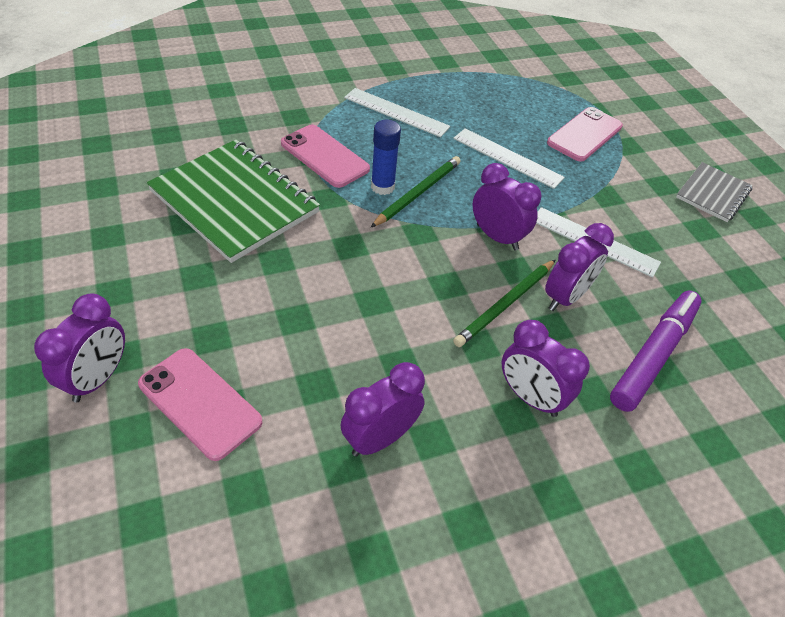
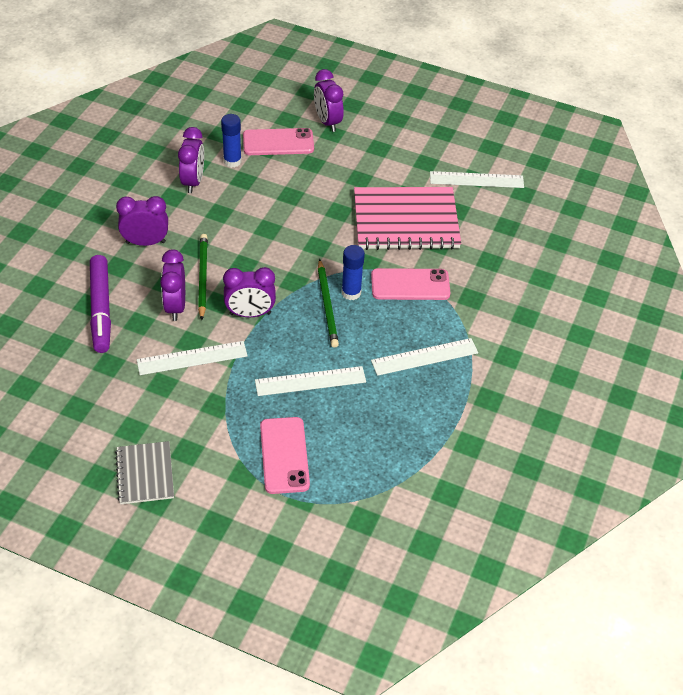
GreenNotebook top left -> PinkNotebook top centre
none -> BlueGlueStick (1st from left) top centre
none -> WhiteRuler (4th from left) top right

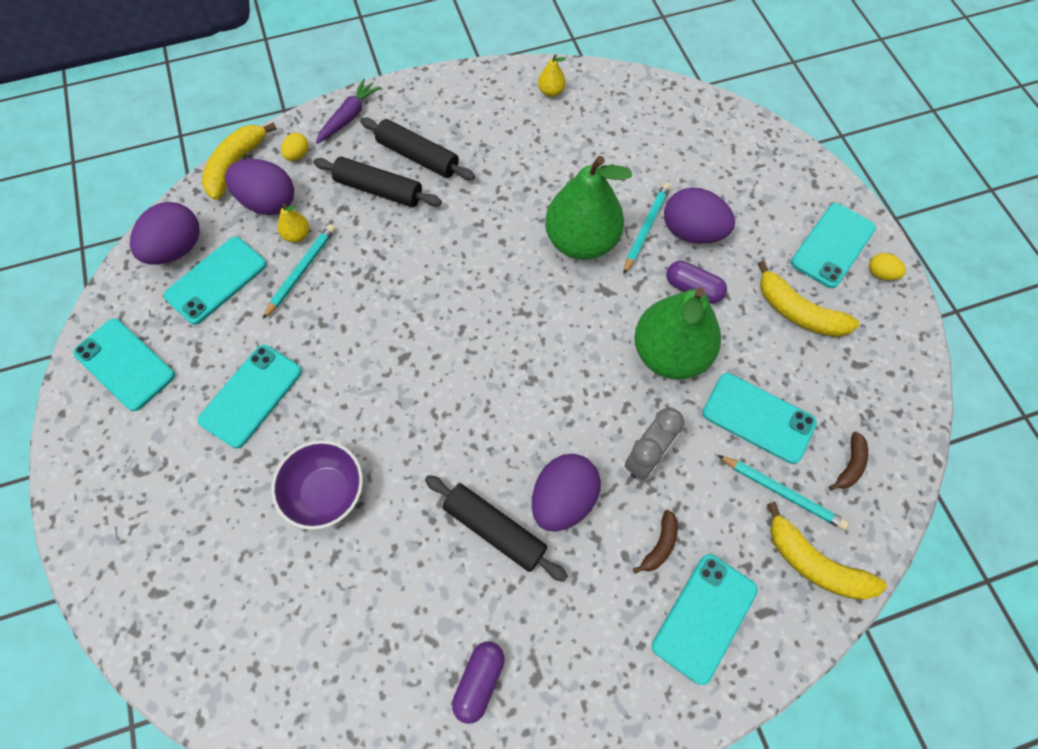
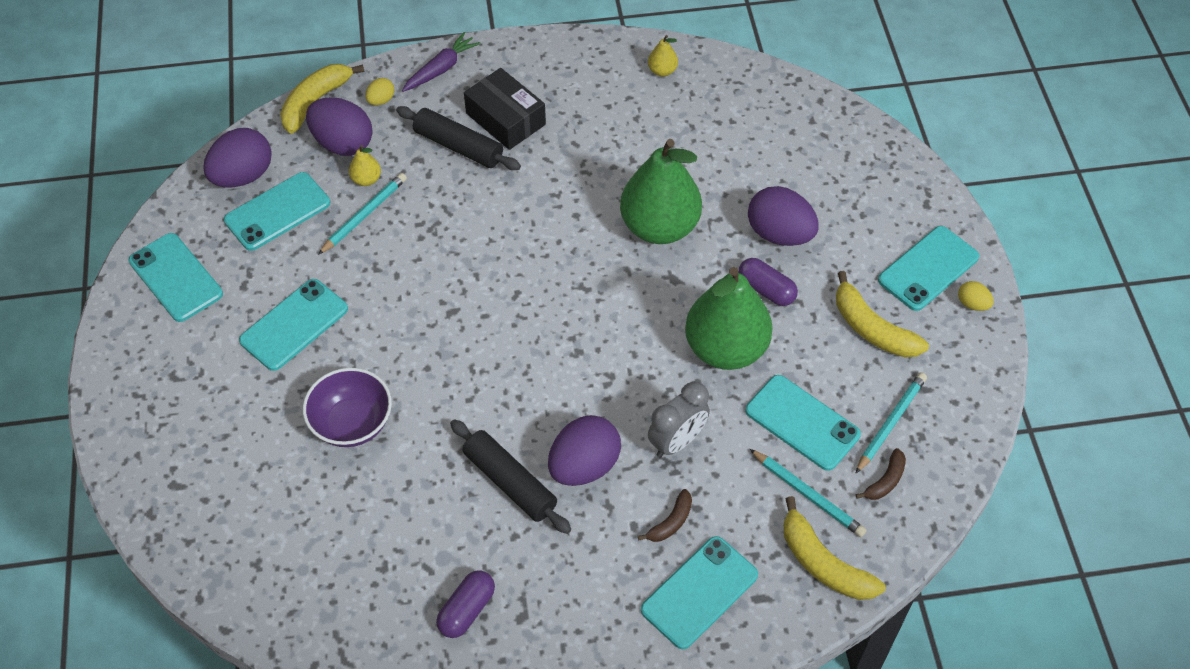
BlackRollingPin (2nd from left) top centre -> BlackBox top centre
TurquoisePencil (2nd from left in the first image) top centre -> TurquoisePencil (3rd from left) middle right, move

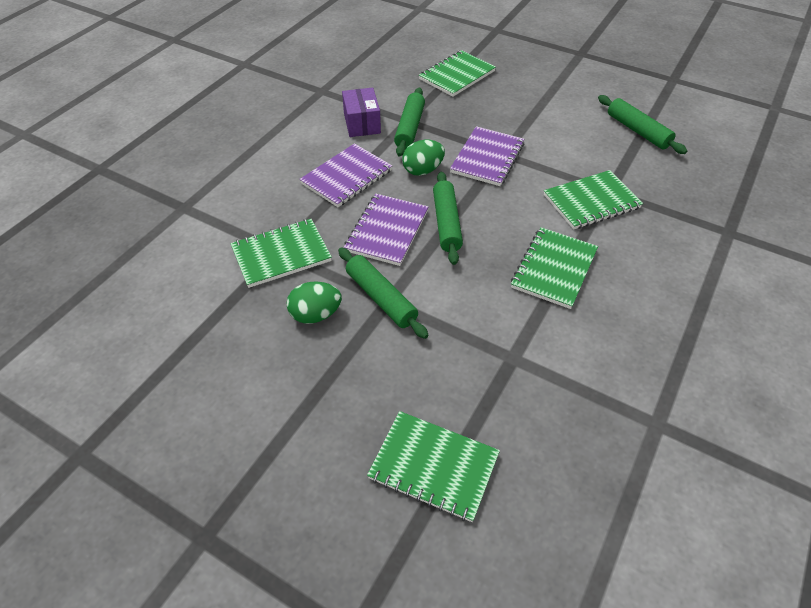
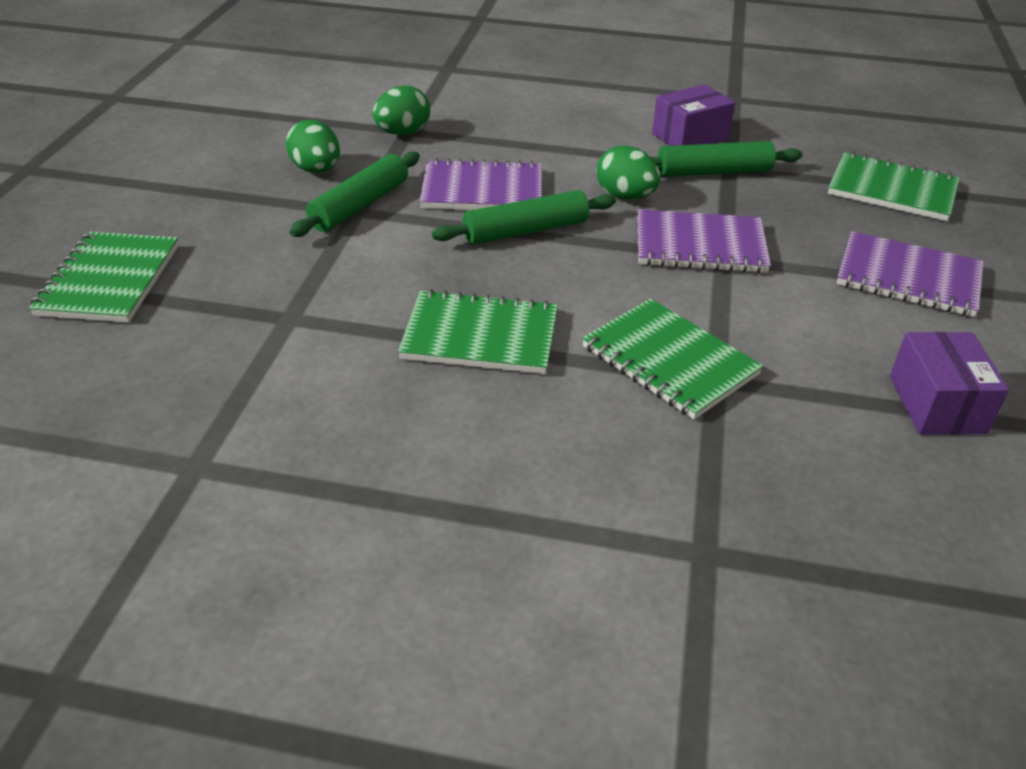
GreenNotebook (1st from left) centre -> GreenEgg (2nd from left) top centre
PurpleNotebook (1st from left in the first image) top centre -> PurpleNotebook (3rd from left) middle right, move
GreenRollingPin (4th from left) top right -> PurpleBox (2nd from left) middle right

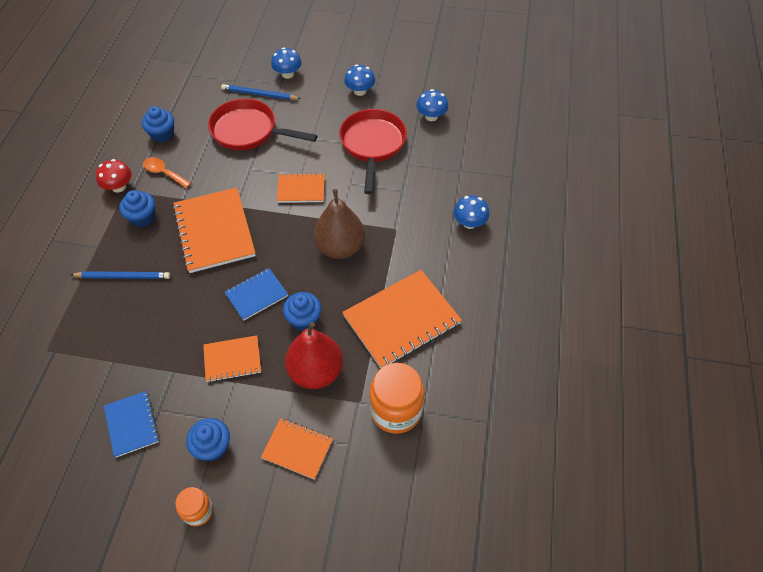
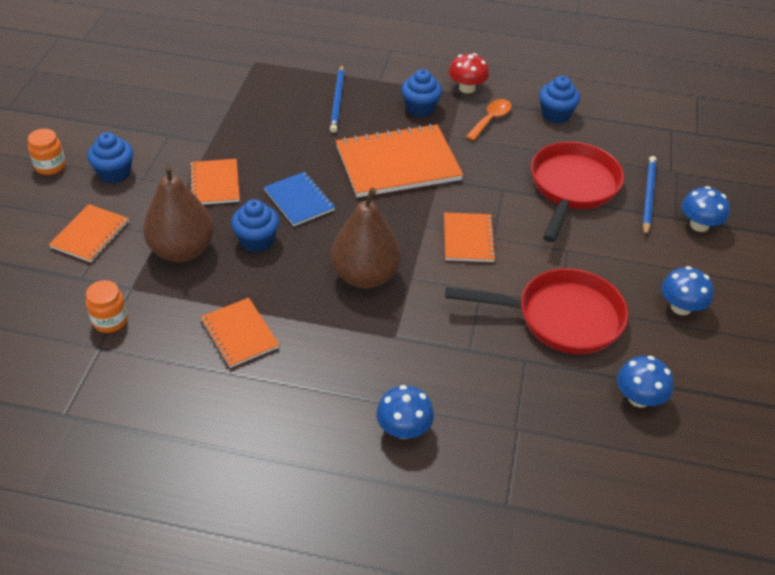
BlueNotebook (1st from left) bottom left -> none
RedPear centre -> BrownPear (1st from left) middle left
OrangeNotebook (5th from left in the first image) centre -> OrangeNotebook (3rd from left) middle left, x0.55
OrangeJar (2nd from left) bottom centre -> OrangeJar (2nd from left) middle left, x0.55

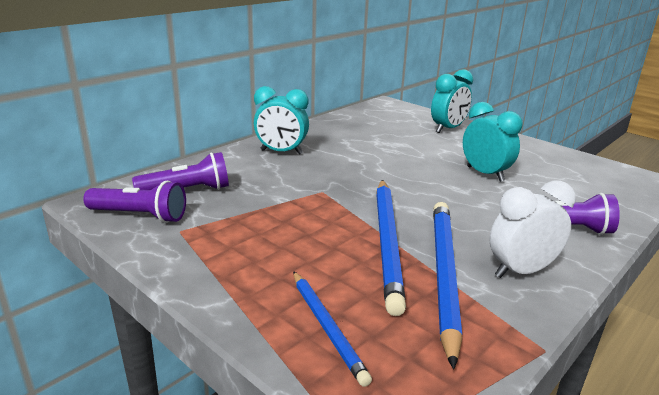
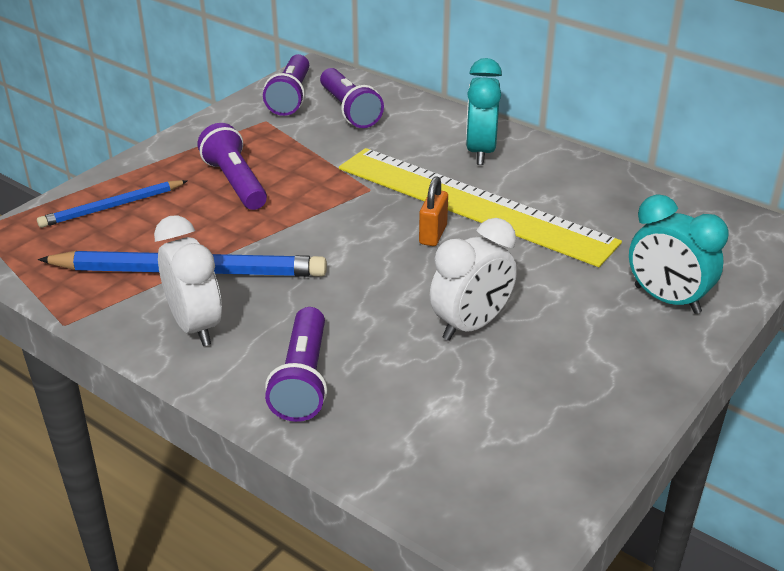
BluePencil (2nd from left) centre -> none
TurquoiseClock (3rd from left) middle right -> WhiteClock (2nd from left) centre
none -> PurpleFlashlight (1st from left) top left
none -> YellowRuler centre
none -> OrangePadlock centre

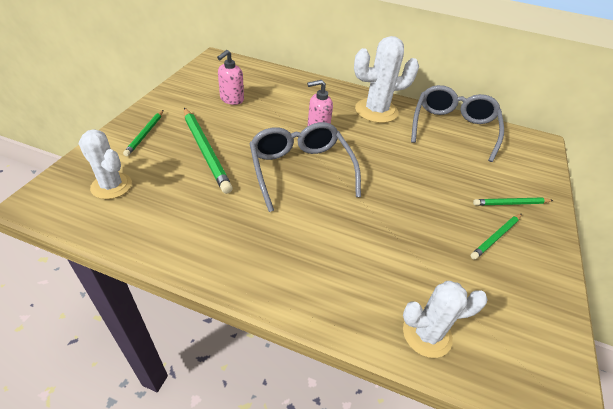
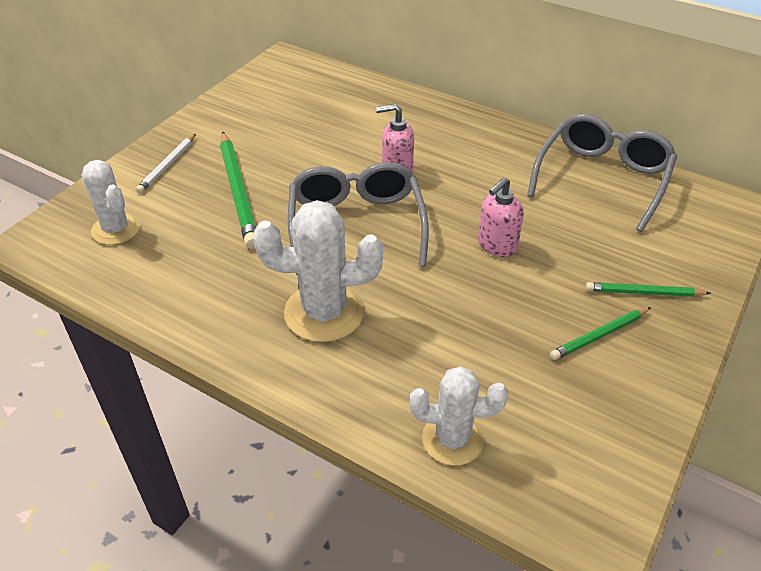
GreenPencil (1st from left) top left -> WhitePencil top left
PinkSoapDispenser (1st from left in the first image) top centre -> PinkSoapDispenser (2nd from left) centre, move
WhiteCactus (2nd from left) top centre -> WhiteCactus (2nd from left) centre, move

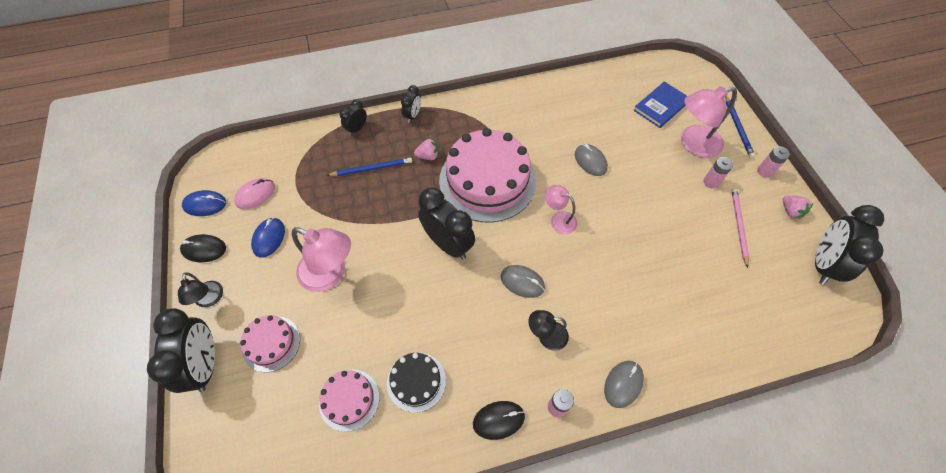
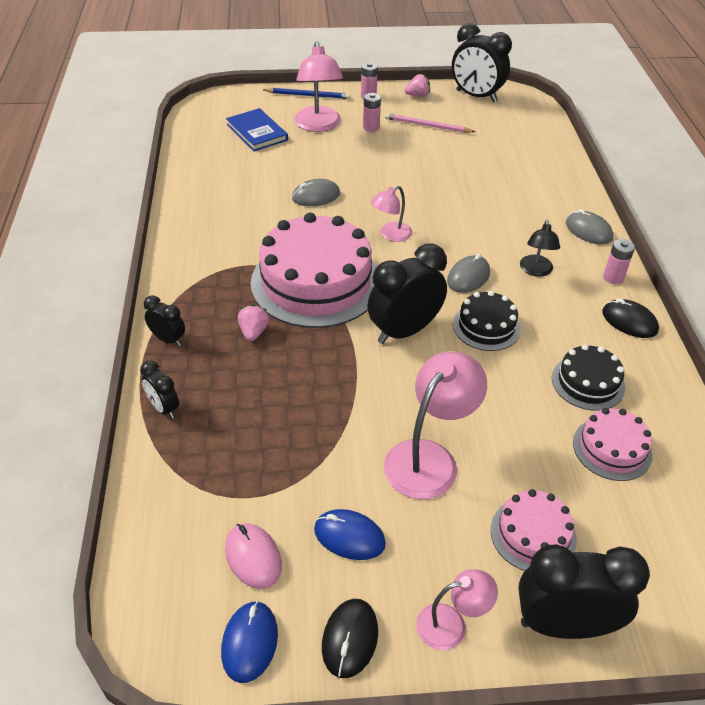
BlackLamp (1st from left) middle left -> PinkLamp (4th from left) bottom centre
BluePencil (1st from left) centre -> none
BlackMouse (2nd from left) bottom centre -> BlackMouse (2nd from left) middle right, 45 degrees counterclockwise
none -> BlackCake (1st from left) middle right

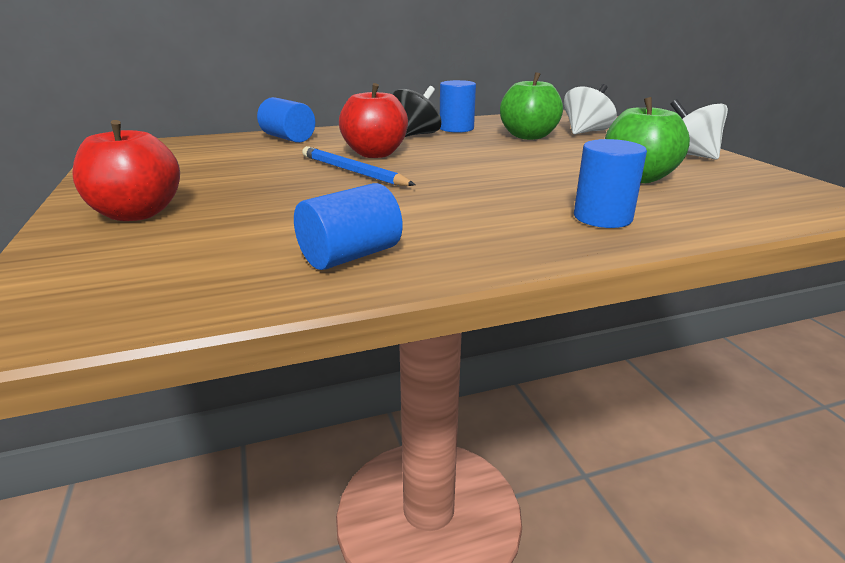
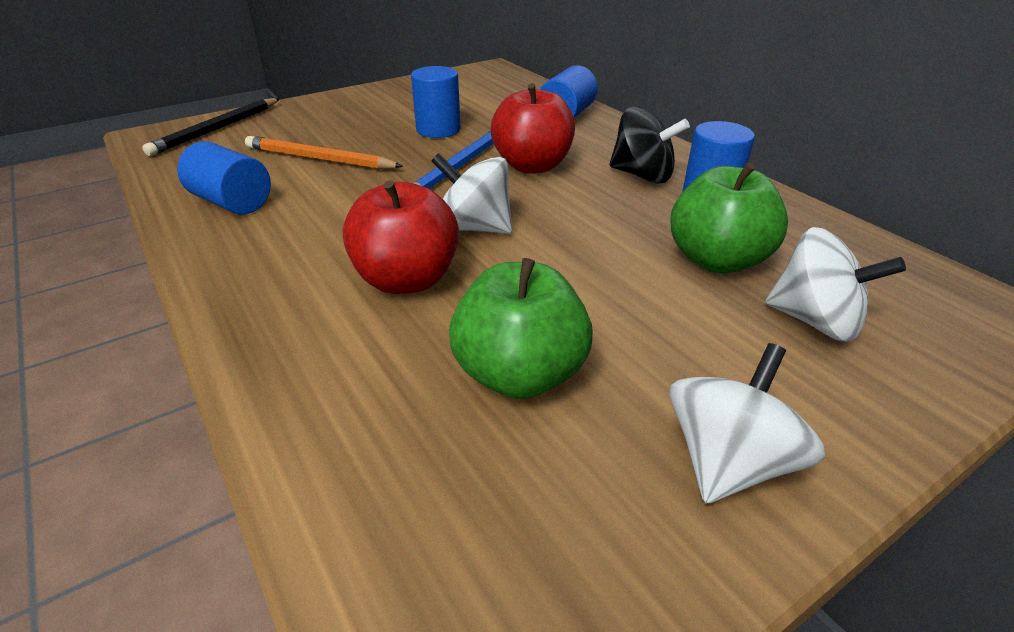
RedApple (1st from left) top left -> RedApple (1st from left) centre, move
BlueCylinder (4th from left in the first image) top right -> BlueCylinder (2nd from left) top centre, move
none -> BlackPencil top left
none -> OrangePencil top left
none -> WhiteSpinningTop (1st from left) top centre

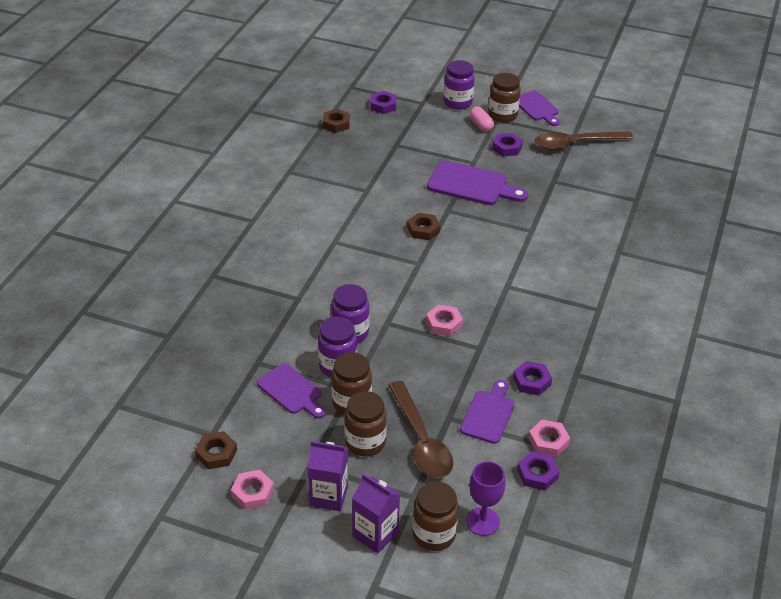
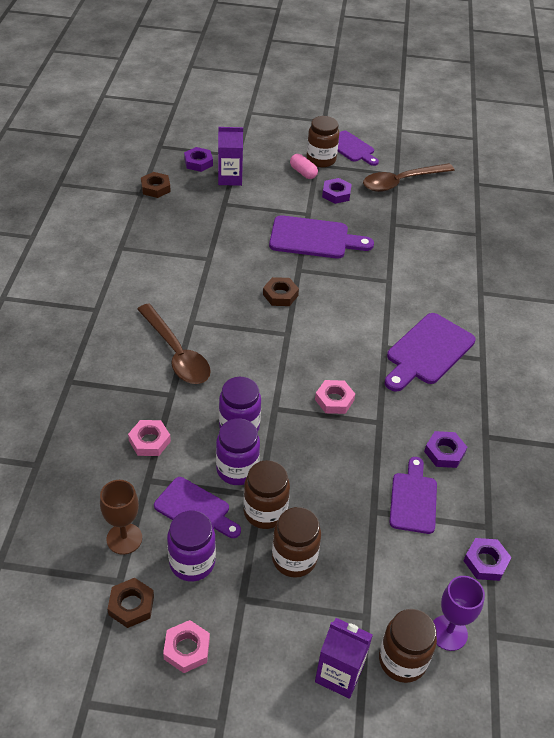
PurpleCarton (1st from left) bottom centre -> PurpleCarton (1st from left) top centre, move
BrownSpoon (1st from left) bottom centre -> BrownSpoon (1st from left) middle left, move
PurpleJar (3rd from left in the first image) top centre -> PurpleJar (1st from left) bottom centre, move
PinkNut (3rd from left in the first image) bottom right -> PinkNut (1st from left) middle left, move
none -> BrownGoblet bottom left
none -> PurpleCuttingBoard (5th from left) middle right

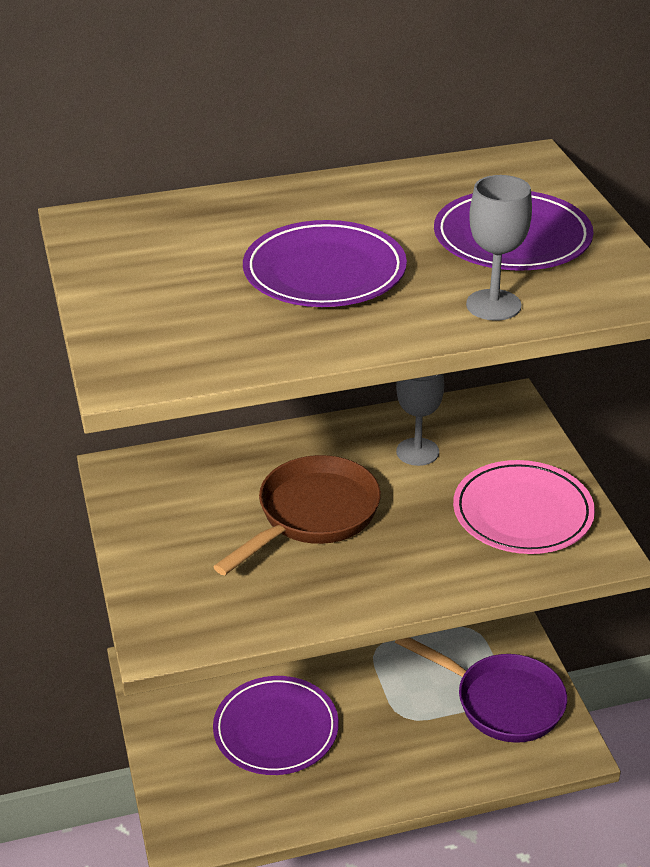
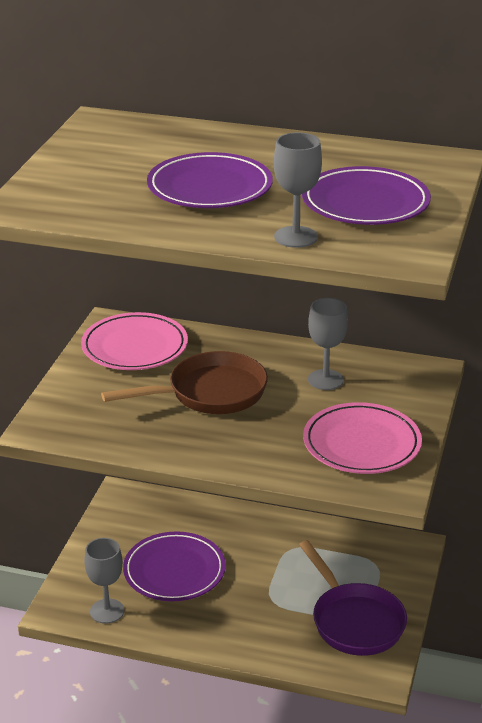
none -> PinkPlate (1st from left) middle left
none -> GreyGoblet (1st from left) bottom left

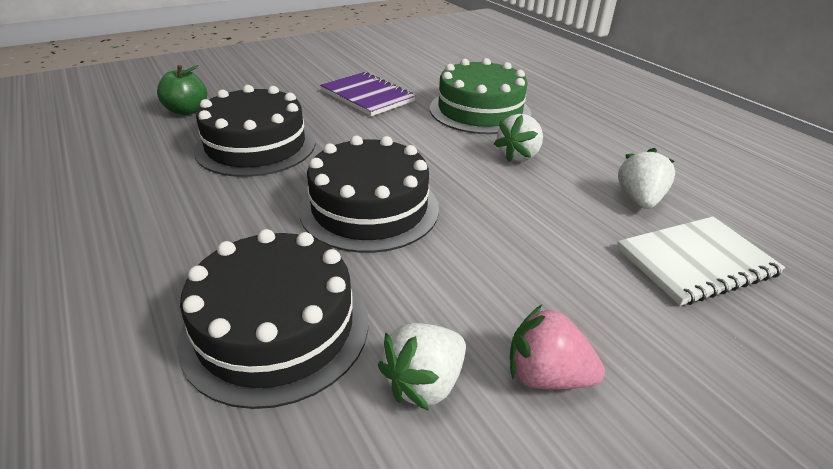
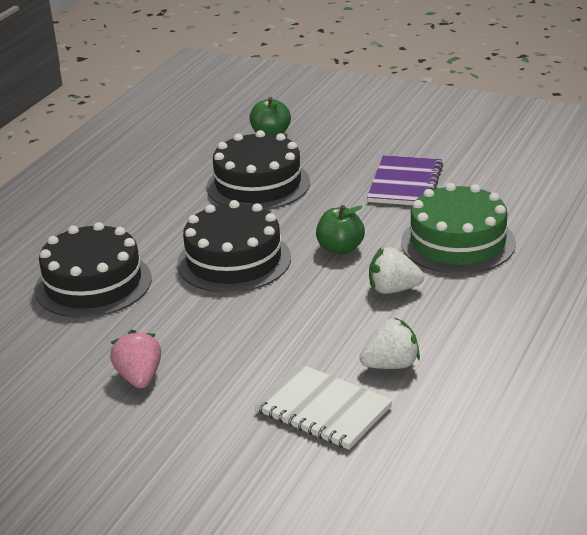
WhiteStrawberry (1st from left) bottom centre -> none
none -> GreenApple (2nd from left) centre

